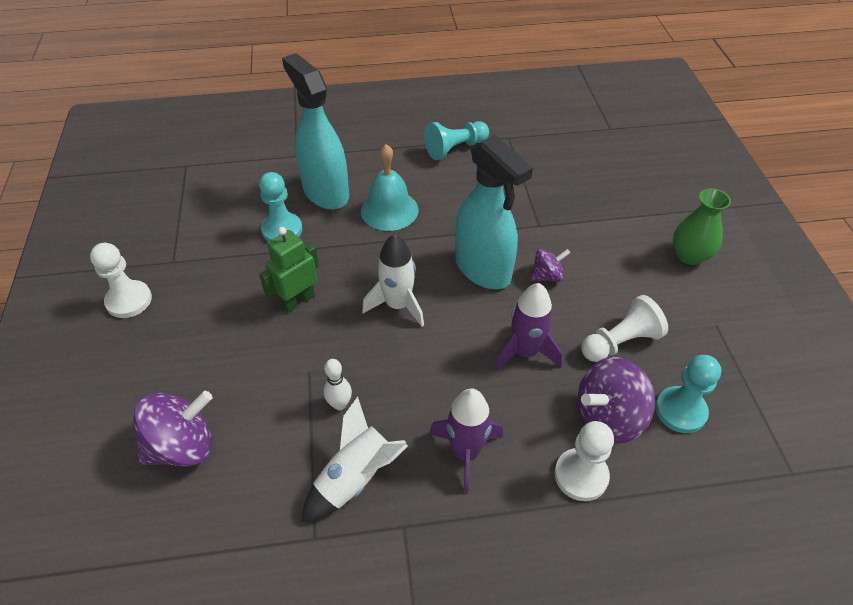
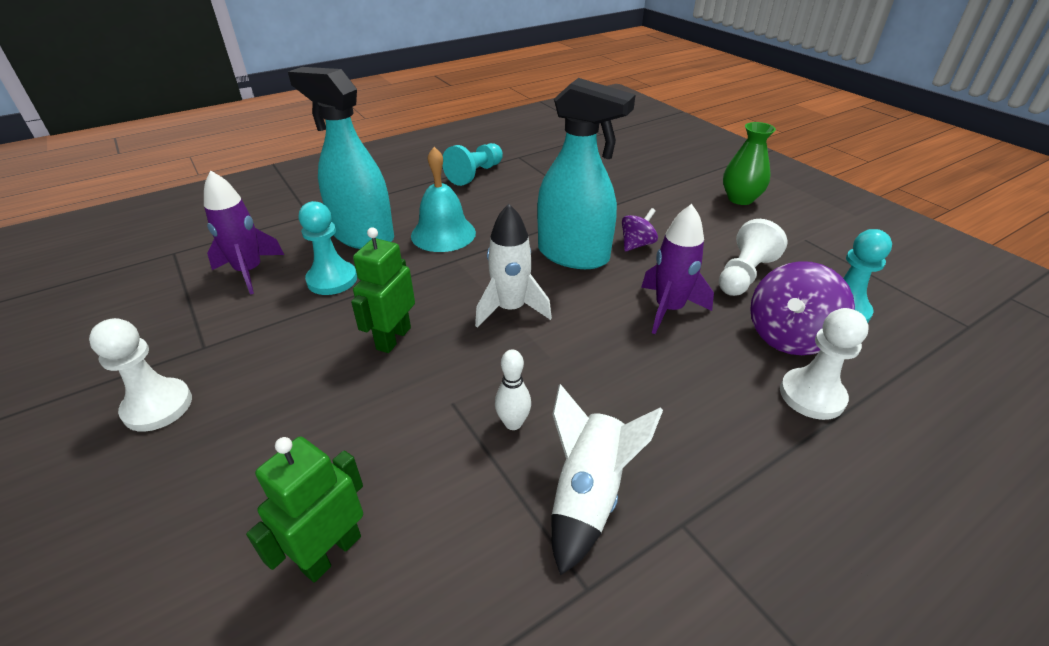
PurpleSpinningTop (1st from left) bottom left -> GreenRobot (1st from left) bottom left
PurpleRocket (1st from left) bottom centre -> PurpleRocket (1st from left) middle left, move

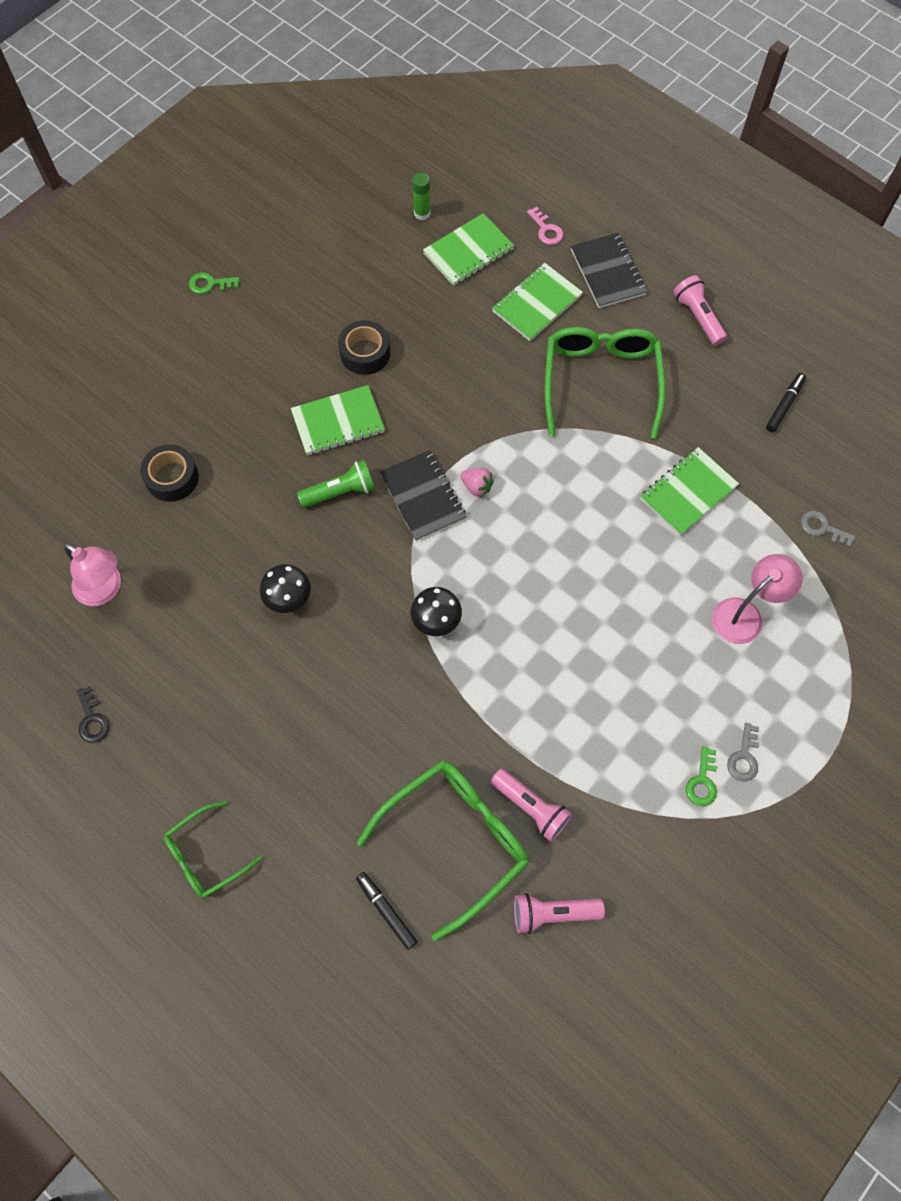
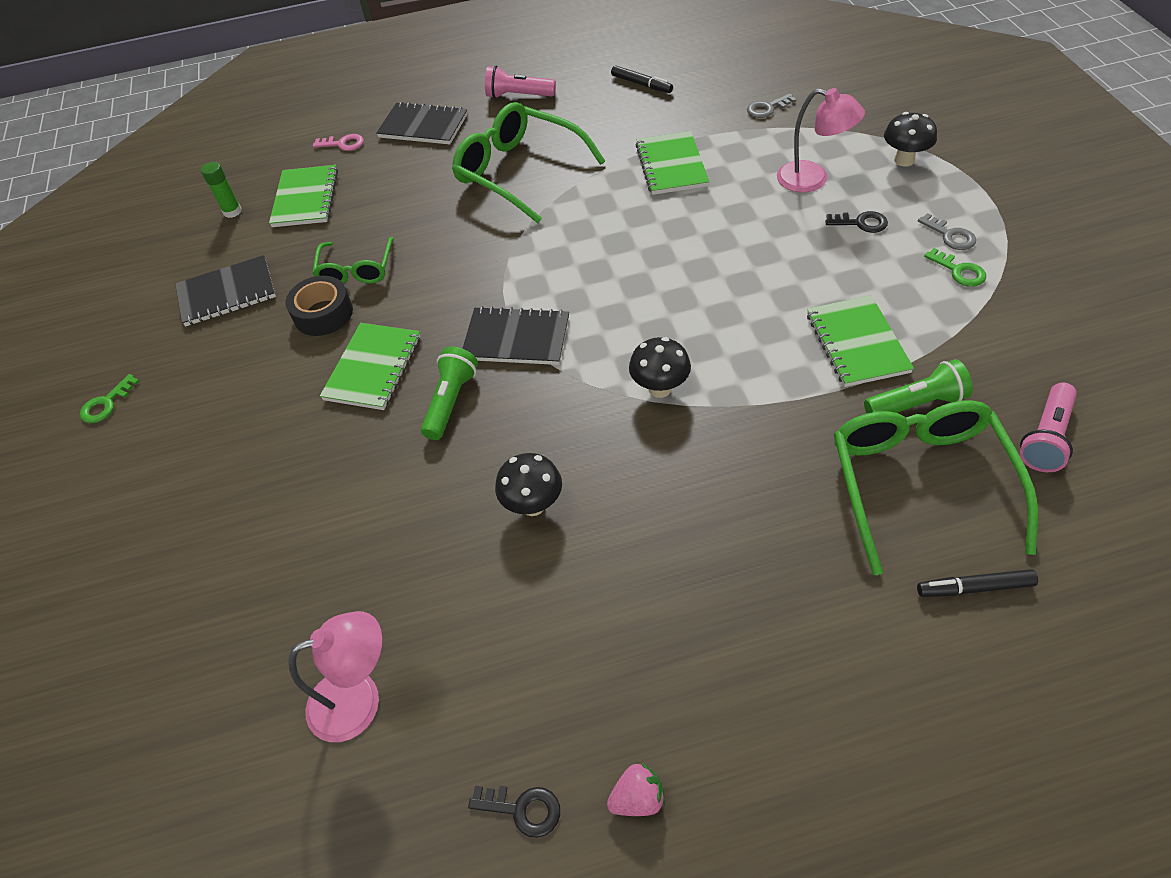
BlackTape (1st from left) middle left -> none
GreenGlasses (1st from left) bottom left -> GreenGlasses (1st from left) top left, move
PinkStrawberry centre -> PinkStrawberry bottom centre, move
PinkFlashlight (1st from left) bottom centre -> GreenFlashlight (2nd from left) middle right
GreenNotebook (3rd from left in the first image) top centre -> GreenNotebook (4th from left) middle right, move
PinkLamp (2nd from left) middle right -> PinkLamp (2nd from left) top right, 120 degrees clockwise
BlackMarker (2nd from left in the first image) middle right -> BlackMarker (1st from left) top centre, 150 degrees clockwise
none -> BlackNotebook (1st from left) top left
none -> BlackKey (2nd from left) top right
none -> BlackMushroom (3rd from left) top right

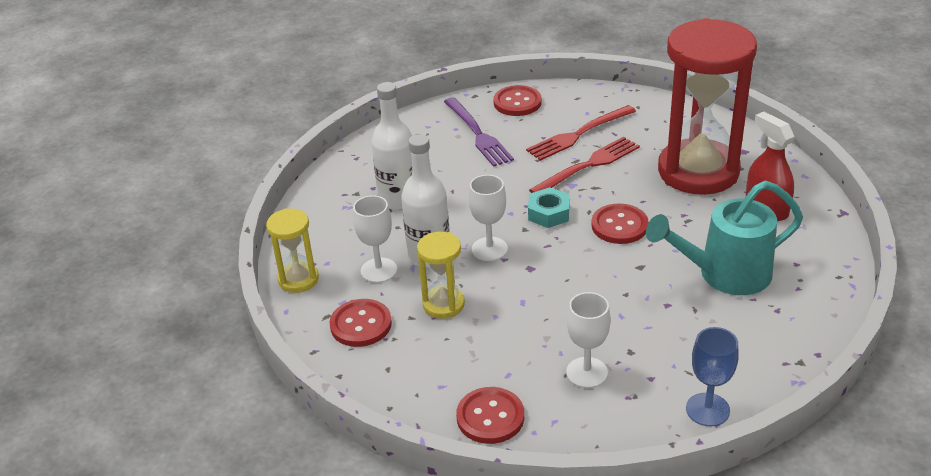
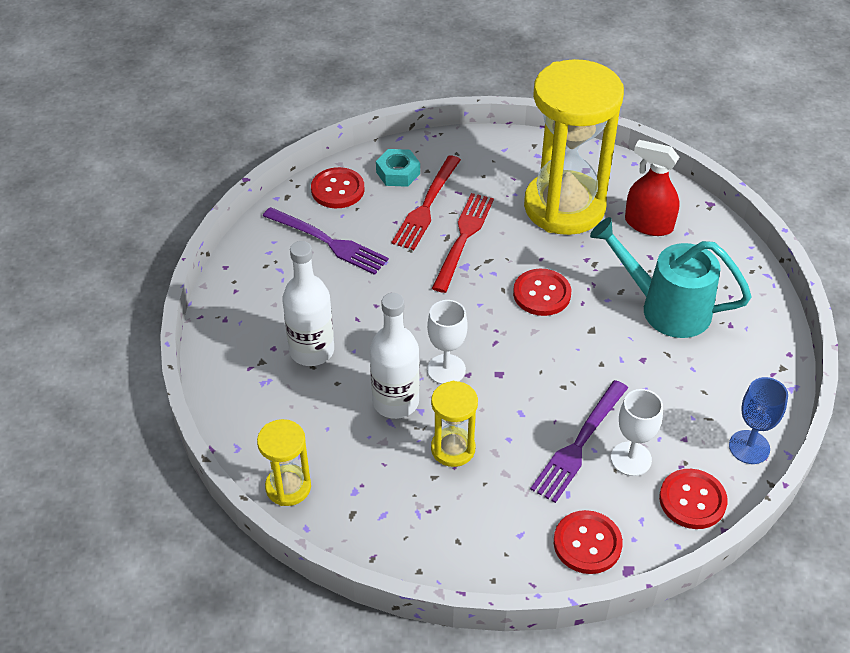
RedButton (1st from left in the first image) bottom centre -> RedButton (4th from left) bottom right, move
WhiteGoblet (1st from left) centre -> none
TurquoiseNut centre -> TurquoiseNut top centre, move
TurquoiseWateringCan middle right, 75 degrees clockwise
RedHourglass top right -> YellowHourglass (3rd from left) top right
none -> PurpleFork (2nd from left) bottom right

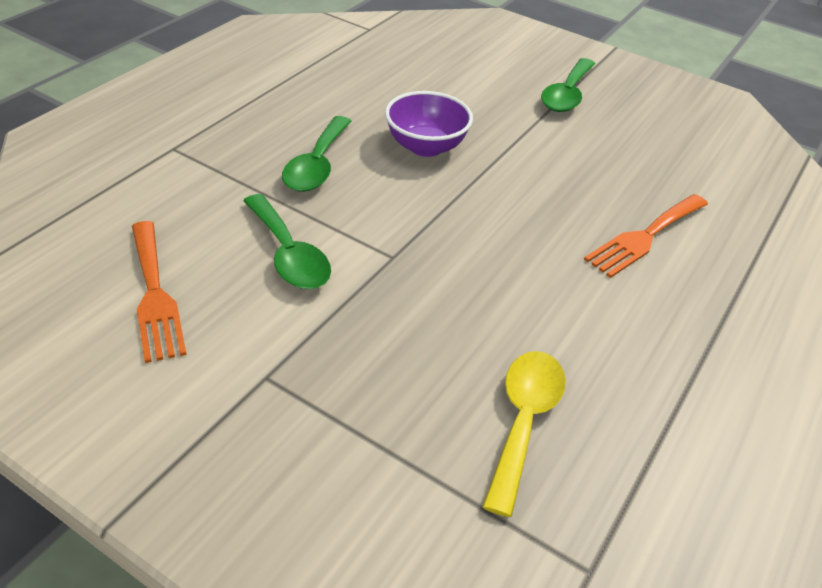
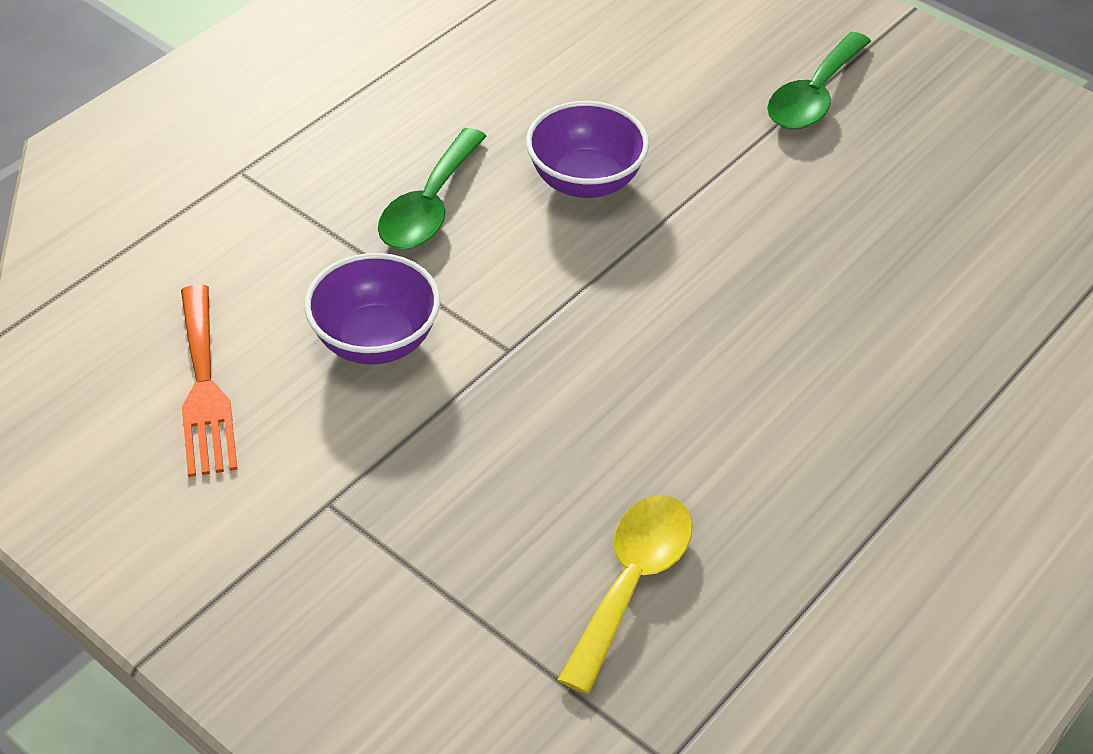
GreenSpoon (1st from left) centre -> PurpleBowl (1st from left) centre
OrangeFork (2nd from left) middle right -> none

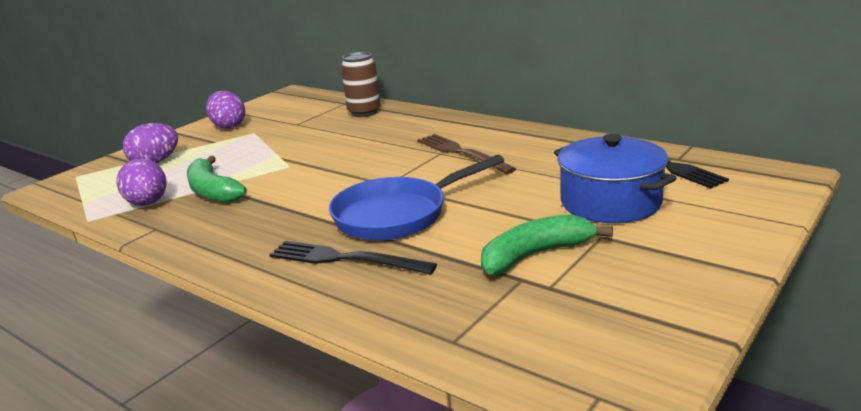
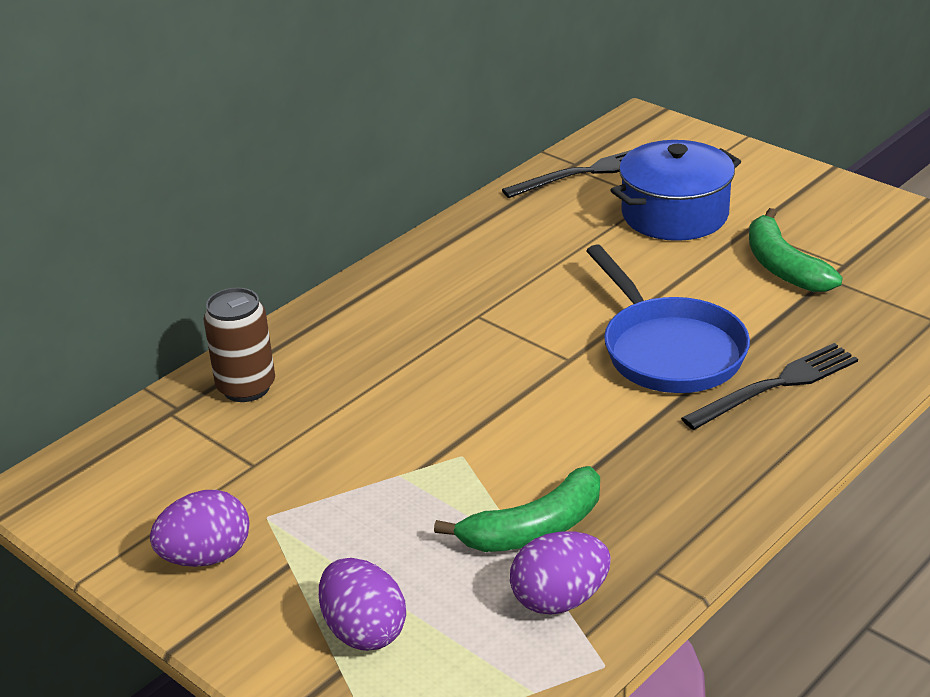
BlackFork (1st from left in the first image) centre -> BlackFork (2nd from left) middle right, 150 degrees counterclockwise
BrownFork centre -> none

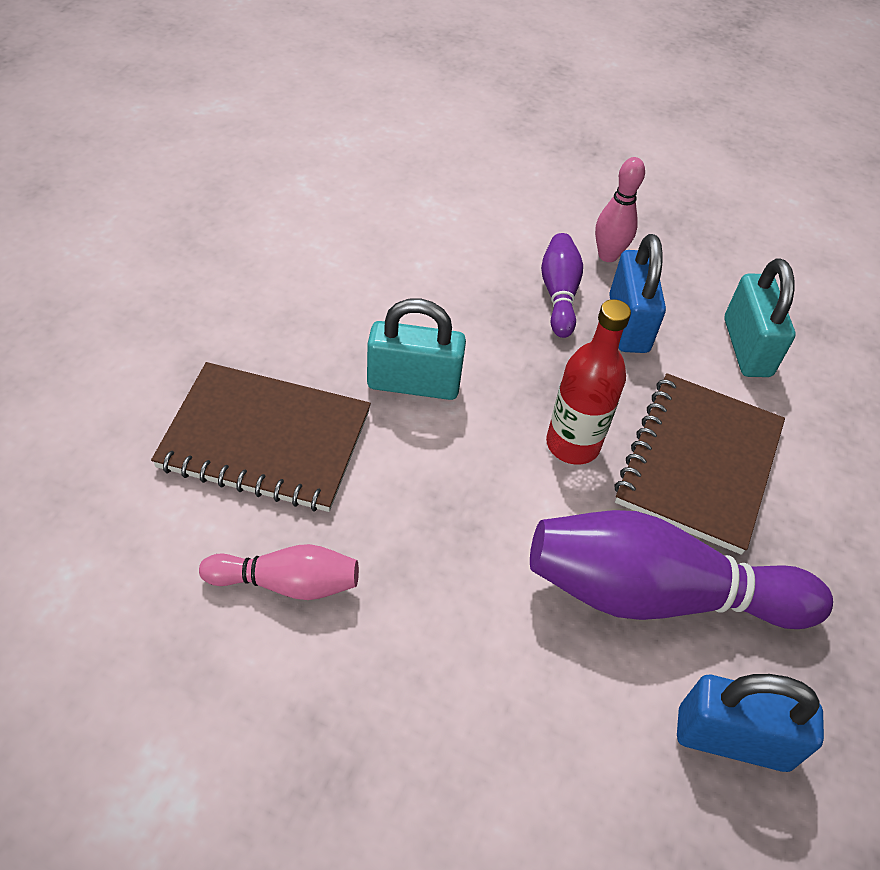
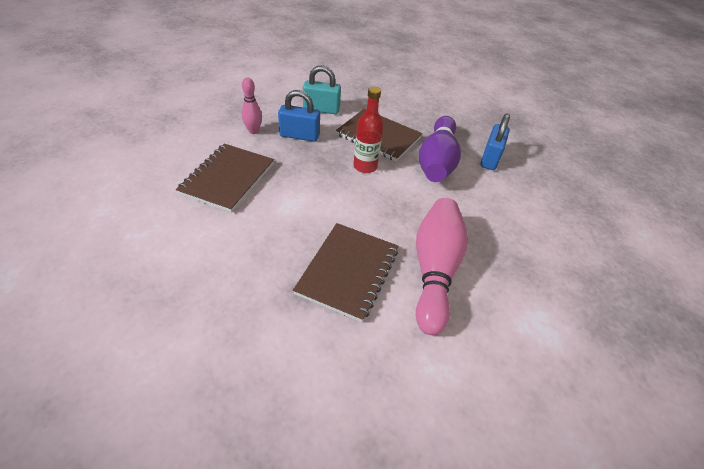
PinkBowlingPin (1st from left in the first image) middle left -> PinkBowlingPin (2nd from left) centre, x1.94
TurquoisePadlock (1st from left) centre -> none
PurpleBowlingPin (1st from left) top centre -> none
none -> BrownNotebook (1st from left) middle left

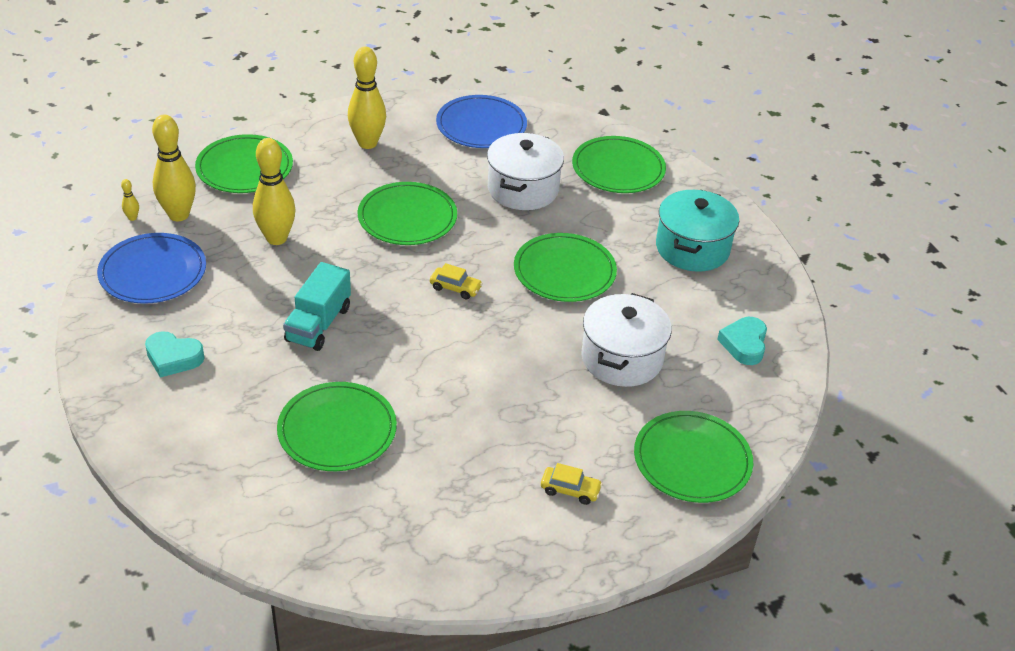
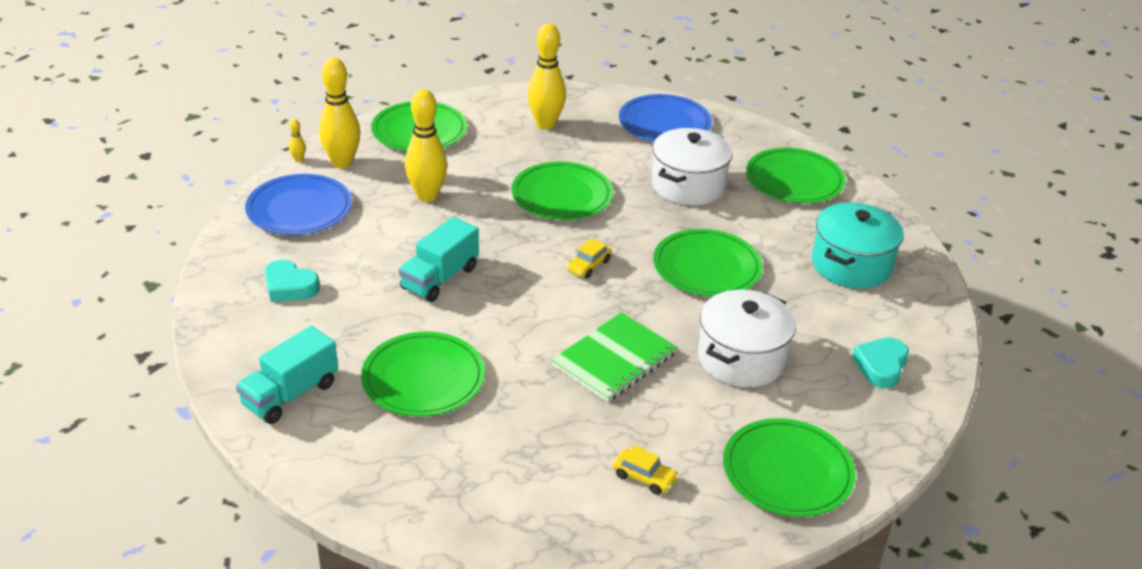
YellowCar (1st from left) centre, 90 degrees clockwise
none -> TurquoiseTruck (1st from left) middle left
none -> GreenNotebook centre

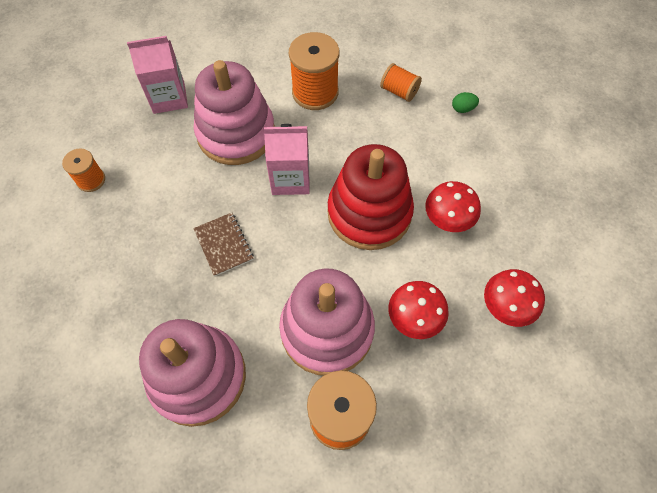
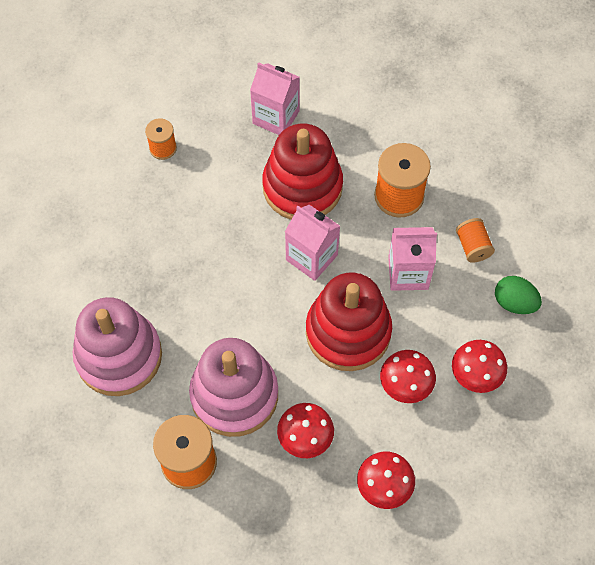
BrownNotebook centre -> none
PinkStackingToy (2nd from left) top centre -> RedStackingToy (1st from left) top centre
GreenEgg top right -> GreenEgg middle right, x1.65
none -> PinkCarton (3rd from left) middle right
none -> RedMushroom (4th from left) middle right

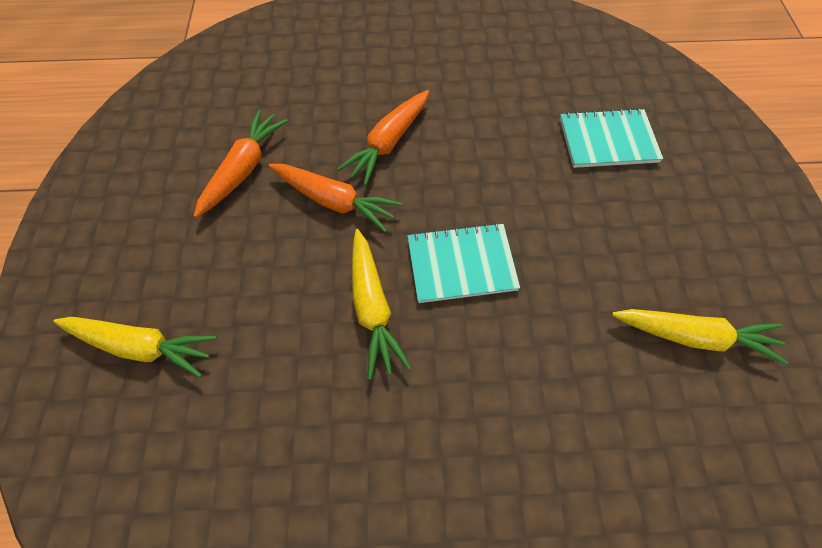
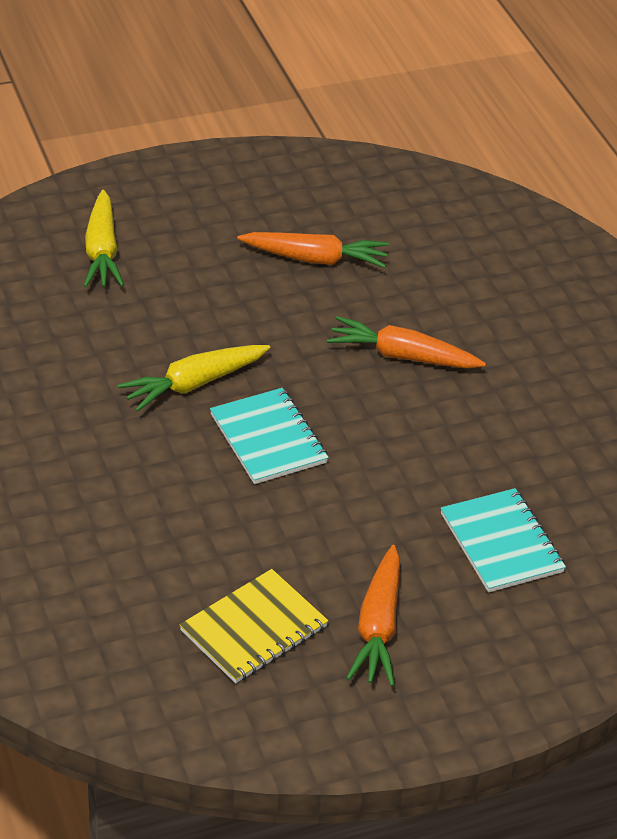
OrangeCarrot (2nd from left) centre -> OrangeCarrot (2nd from left) bottom centre, move
YellowCarrot (3rd from left) middle right -> YellowNotebook bottom centre

